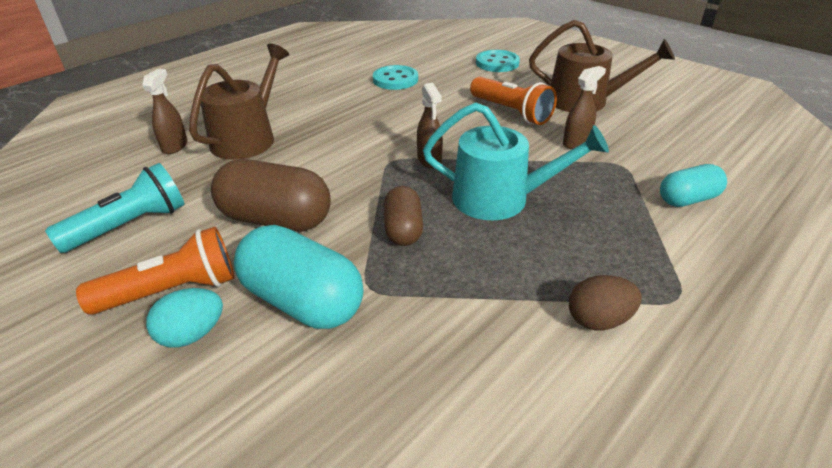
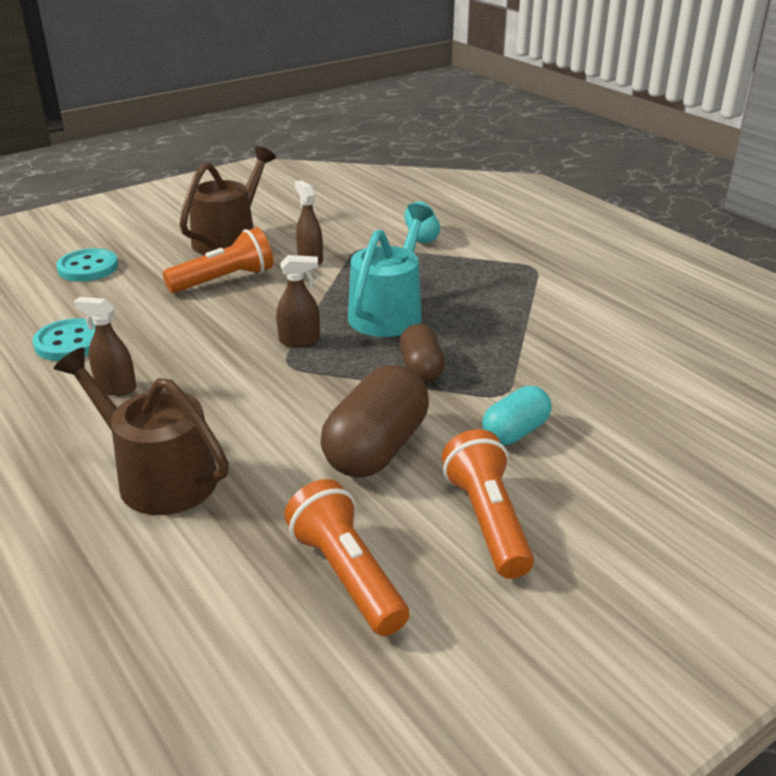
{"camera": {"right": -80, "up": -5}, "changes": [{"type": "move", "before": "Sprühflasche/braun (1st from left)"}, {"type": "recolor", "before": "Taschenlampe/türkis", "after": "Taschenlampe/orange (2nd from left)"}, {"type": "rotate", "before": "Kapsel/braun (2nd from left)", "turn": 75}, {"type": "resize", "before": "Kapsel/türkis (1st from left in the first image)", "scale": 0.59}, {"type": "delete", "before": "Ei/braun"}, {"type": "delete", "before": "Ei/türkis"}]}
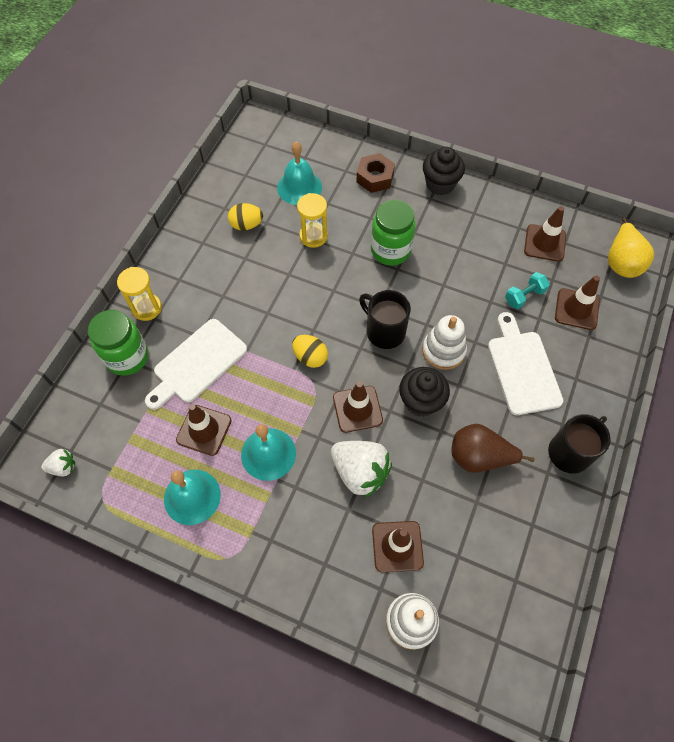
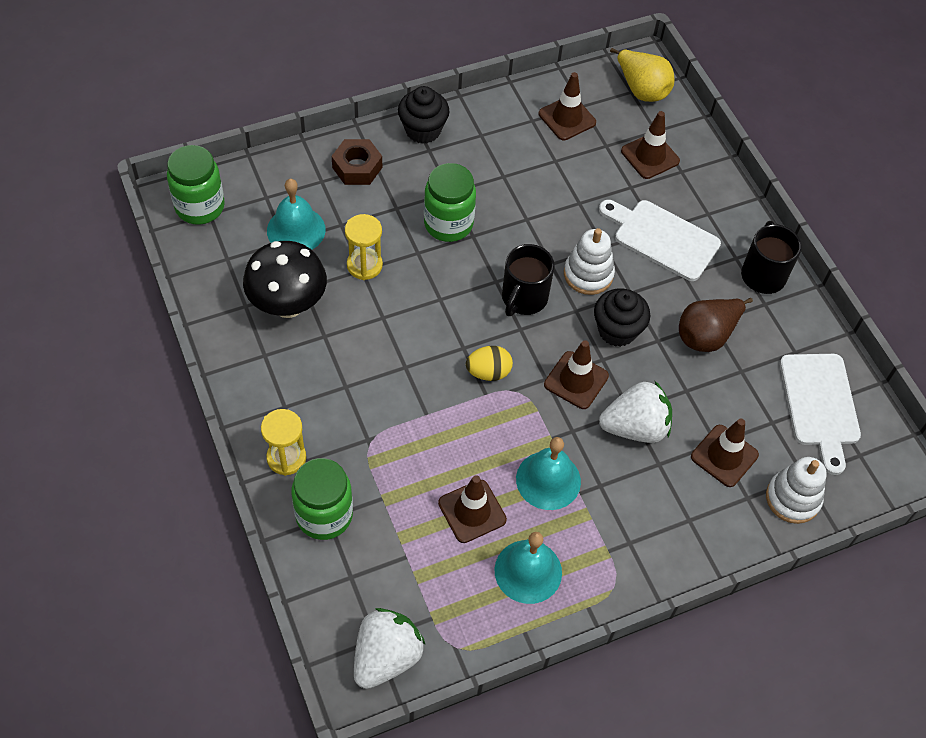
{"camera": {"right": -50, "up": -5}, "changes": [{"type": "replace", "before": "Ei/gelb (1st from left)", "after": "Pilz/schwarz"}, {"type": "delete", "before": "Hantel/türkis"}, {"type": "rotate", "before": "Tasse/schwarz (1st from left)", "turn": -60}, {"type": "move", "before": "Schneidebrett/weiß (1st from left in the first image)", "after": "Schneidebrett/weiß (2nd from left)"}, {"type": "resize", "before": "Erdbeere/weiß (1st from left)", "scale": 1.95}, {"type": "insert", "after": "Einmachglas/grün (1st from left)"}]}
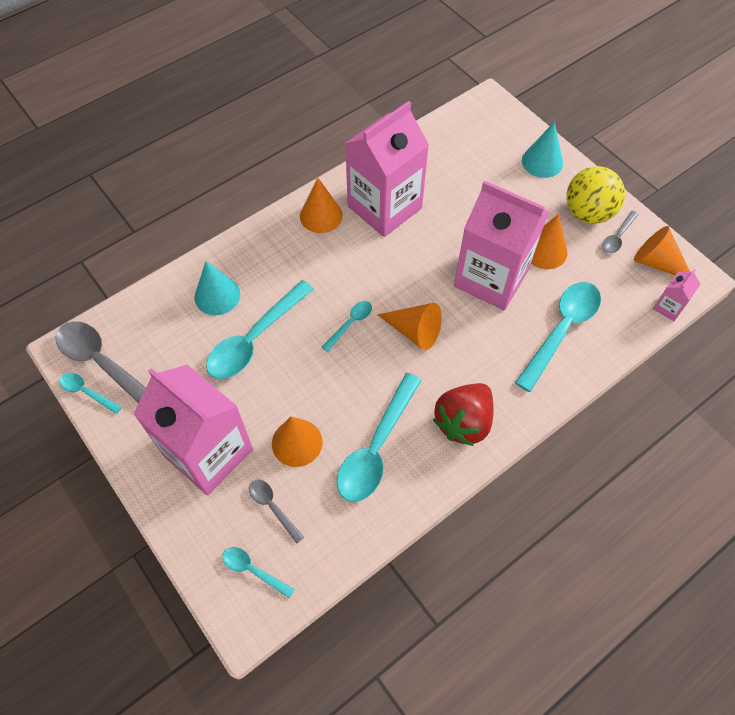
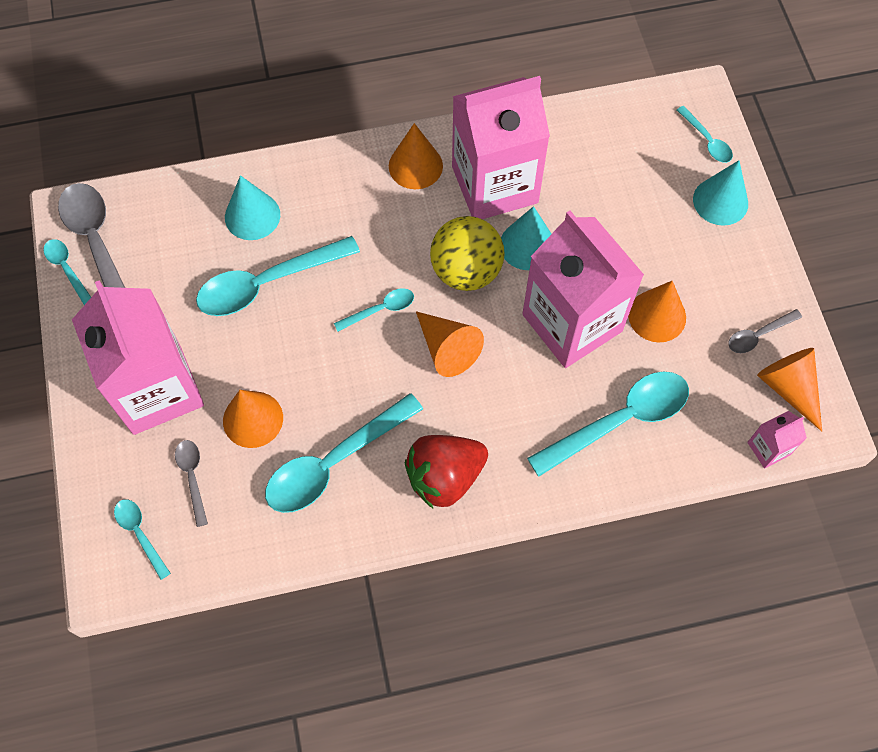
{"camera": {"right": 25, "up": 5}, "changes": [{"type": "move", "before": "Ball/gelb"}, {"type": "insert", "after": "Löffel/türkis (7th from left)"}, {"type": "insert", "after": "Kegel/türkis (2nd from left)"}]}
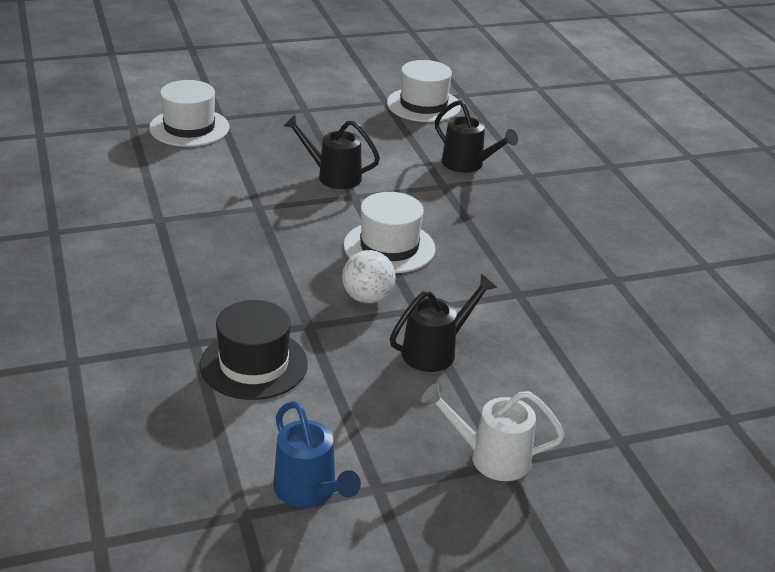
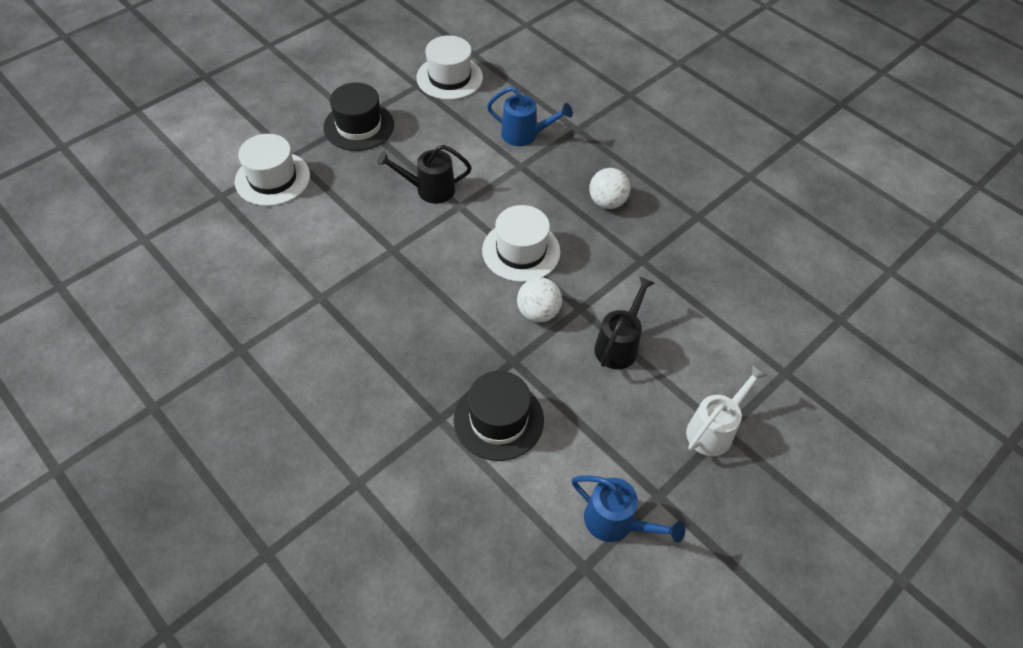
{"camera": {"right": -25, "up": 20}, "changes": [{"type": "recolor", "before": "Gießkanne/schwarz (3rd from left)", "after": "Gießkanne/blau (1st from left)"}, {"type": "rotate", "before": "Gießkanne/weiß", "turn": 150}, {"type": "insert", "after": "Hut/schwarz (1st from left)"}, {"type": "insert", "after": "Ball/weiß (2nd from left)"}]}
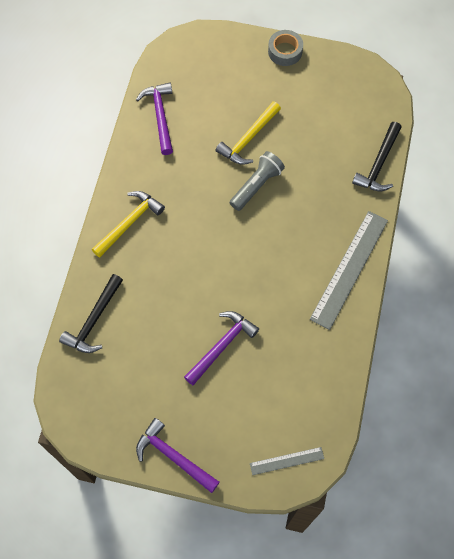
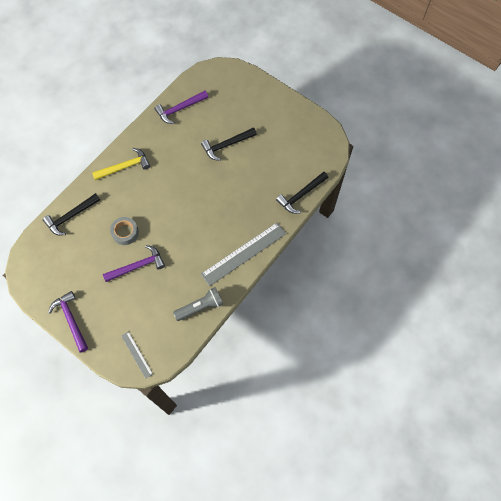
{"camera": {"right": 25, "up": 0}, "changes": [{"type": "move", "before": "Klebeband/grau"}, {"type": "rotate", "before": "Hammer/lila (1st from left in the first image)", "turn": -135}, {"type": "recolor", "before": "Hammer/gelb (2nd from left)", "after": "Hammer/schwarz (2nd from left)"}, {"type": "move", "before": "Taschenlampe/grau"}, {"type": "rotate", "before": "Lineal/grau (1st from left)", "turn": 45}]}
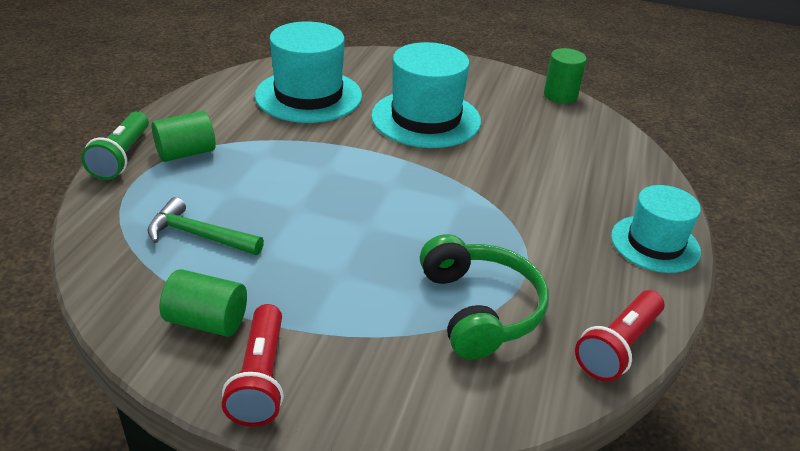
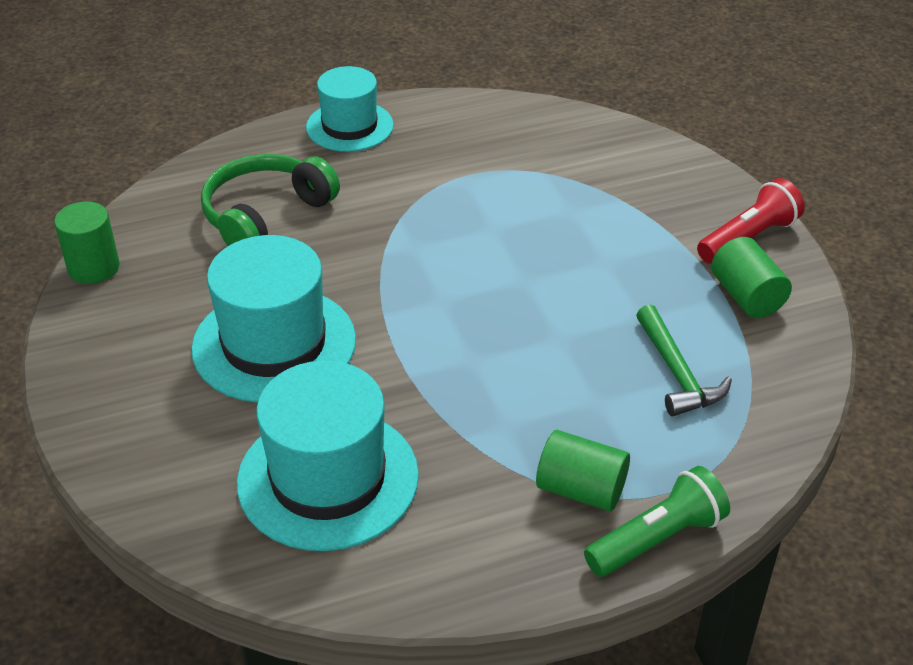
{"camera": {"right": -125, "up": 5}, "changes": [{"type": "move", "before": "Kopfhörer/grün"}, {"type": "delete", "before": "Taschenlampe/rot (2nd from left)"}]}
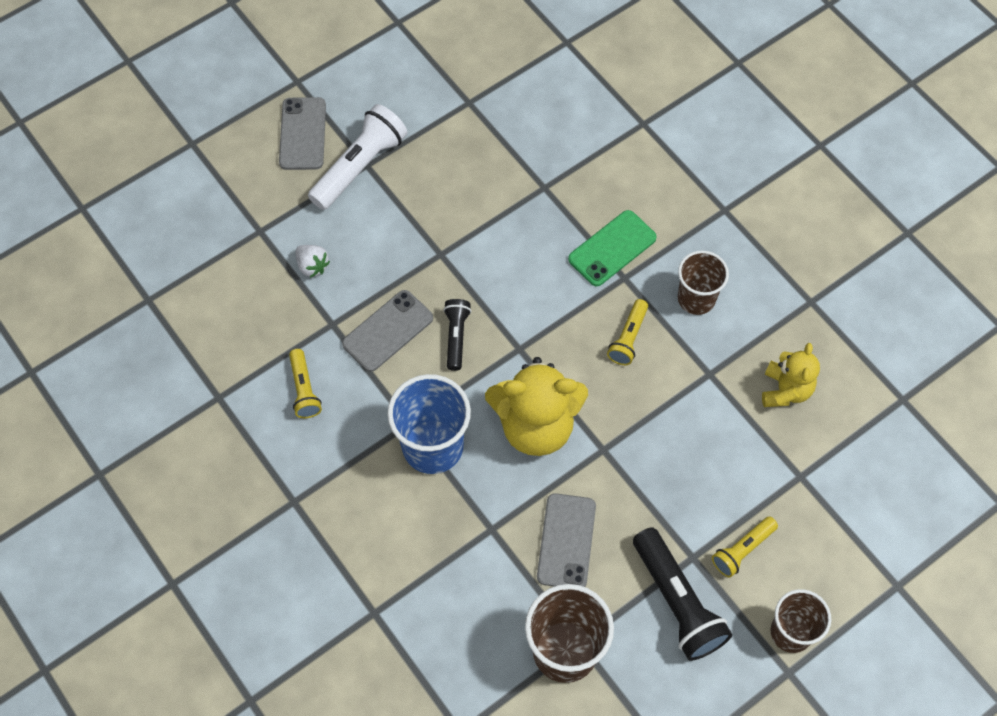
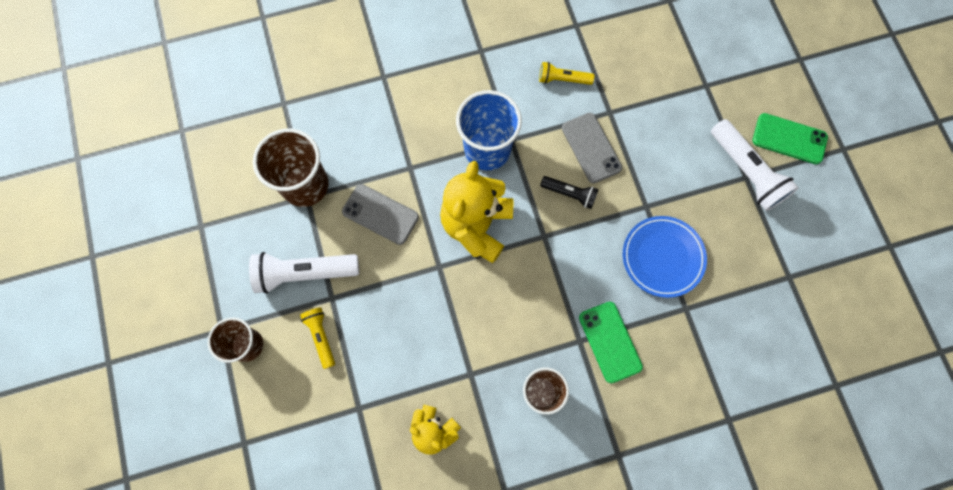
{"camera": {"right": 110, "up": 10}, "changes": [{"type": "recolor", "before": "Handy/grau (1st from left)", "after": "Handy/grün (2nd from left)"}, {"type": "delete", "before": "Erdbeere/weiß"}, {"type": "delete", "before": "Taschenlampe/gelb (2nd from left)"}, {"type": "recolor", "before": "Taschenlampe/schwarz (2nd from left)", "after": "Taschenlampe/weiß (1st from left)"}, {"type": "insert", "after": "Teller/blau"}]}
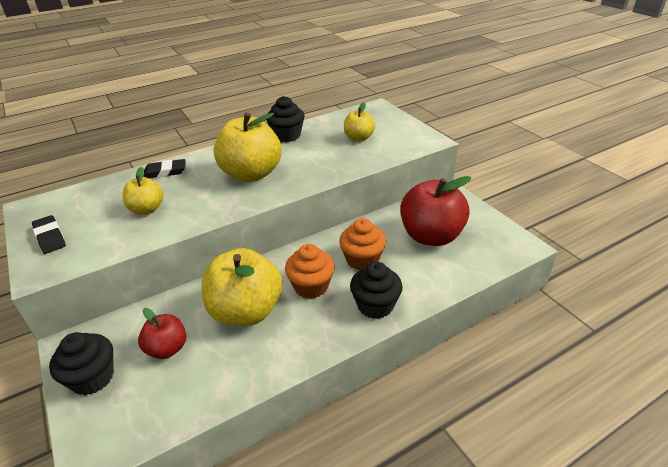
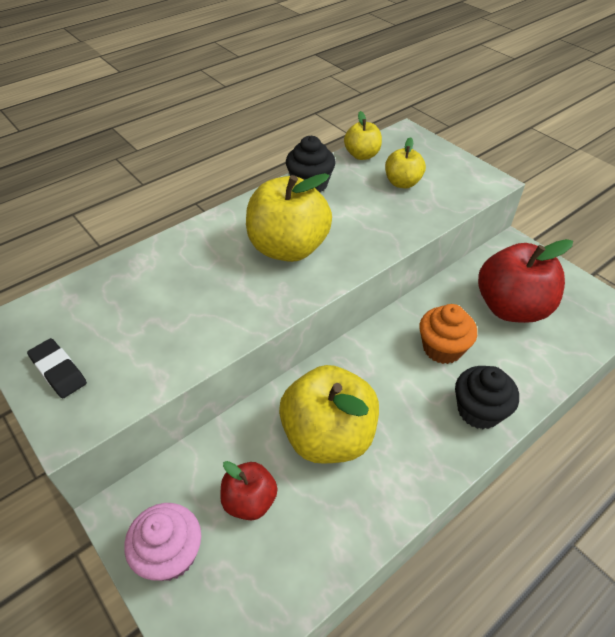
{"camera": {"right": -10, "up": 10}, "changes": [{"type": "delete", "before": "Radiergummi/schwarz (2nd from left)"}, {"type": "move", "before": "Apfel/gelb (1st from left in the first image)", "after": "Apfel/gelb (3rd from left)"}, {"type": "delete", "before": "Muffin/orange (1st from left)"}, {"type": "recolor", "before": "Muffin/schwarz (1st from left)", "after": "Muffin/rosa"}]}
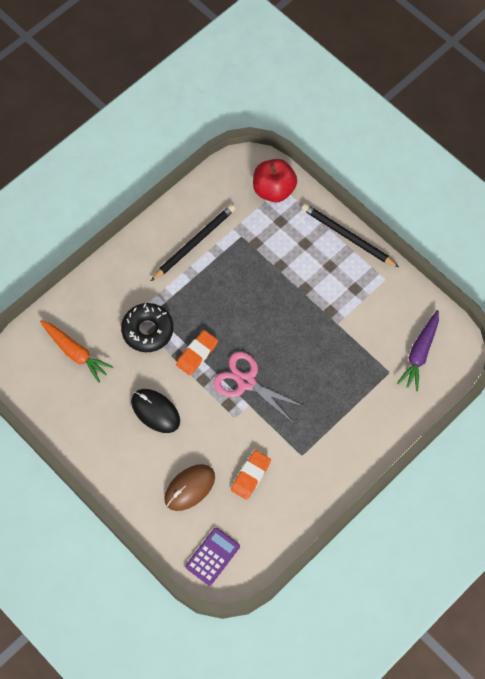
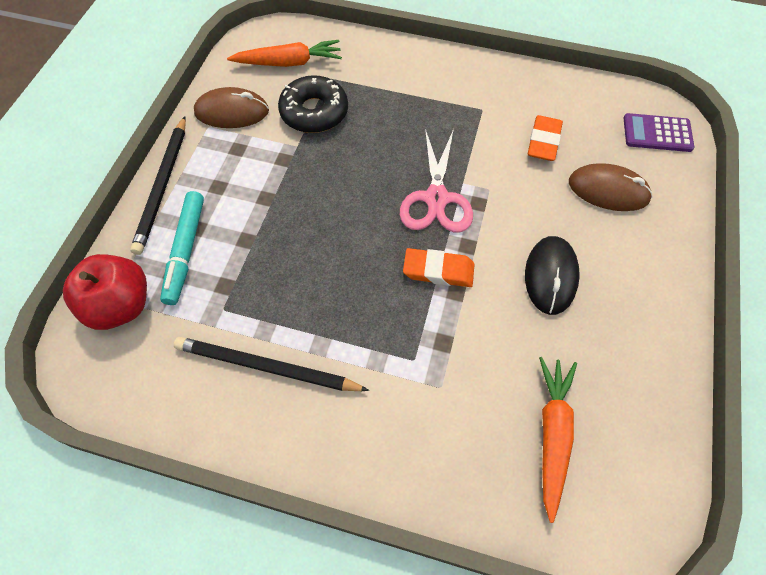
{"camera": {"right": -120, "up": -5}, "changes": [{"type": "move", "before": "Donut/schwarz"}, {"type": "recolor", "before": "Karotte/lila", "after": "Karotte/orange (1st from left)"}, {"type": "rotate", "before": "Radiergummi/orange (2nd from left)", "turn": -75}, {"type": "insert", "after": "Computermaus/braun (1st from left)"}, {"type": "insert", "after": "Filzstift/türkis"}]}
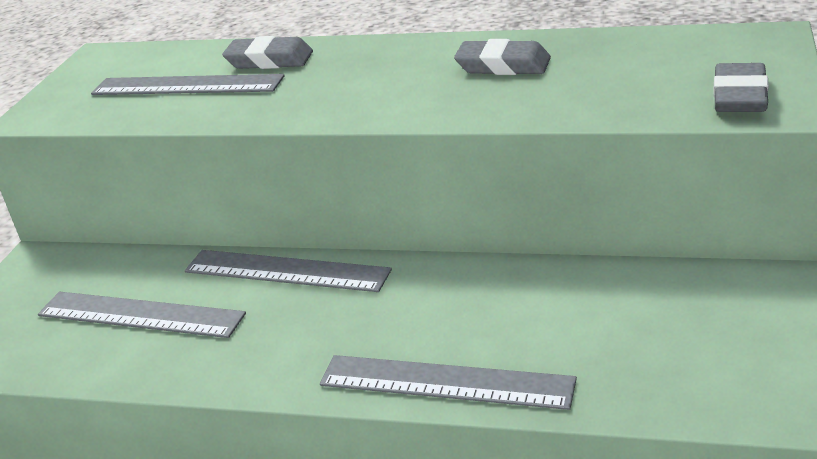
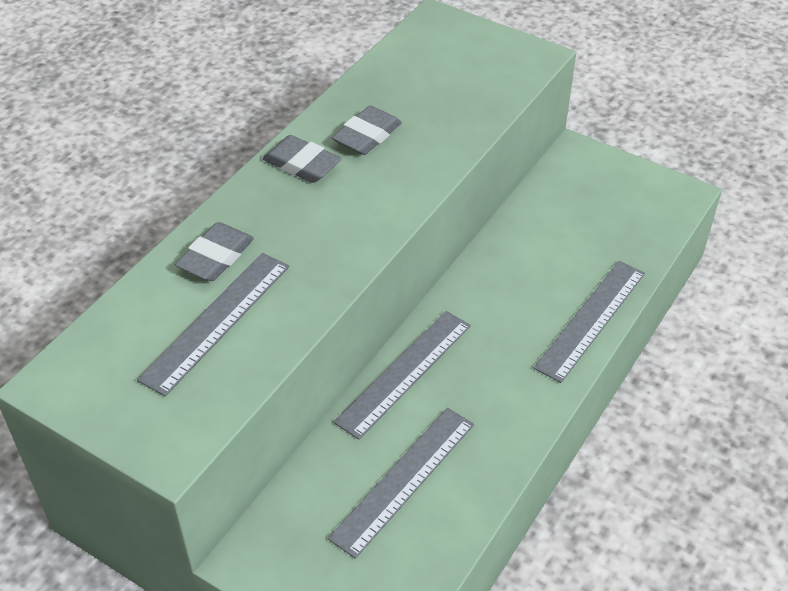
{"camera": {"right": -75, "up": 15}, "changes": [{"type": "move", "before": "Radiergummi/grau (3rd from left in the first image)", "after": "Radiergummi/grau (2nd from left)"}]}
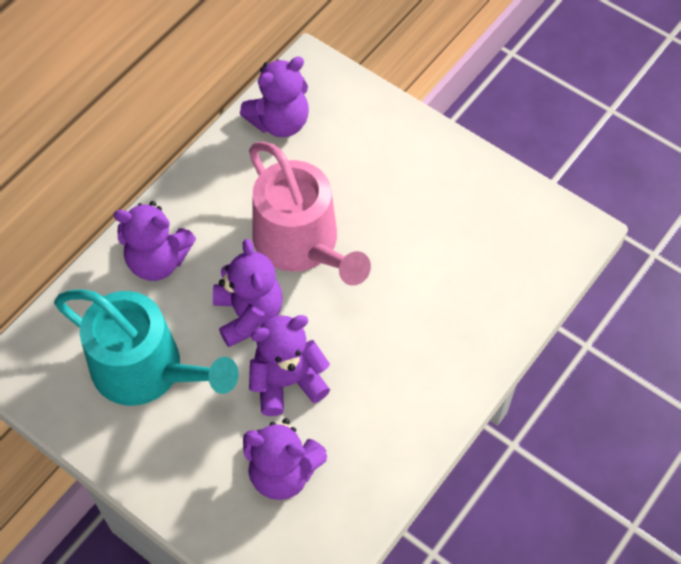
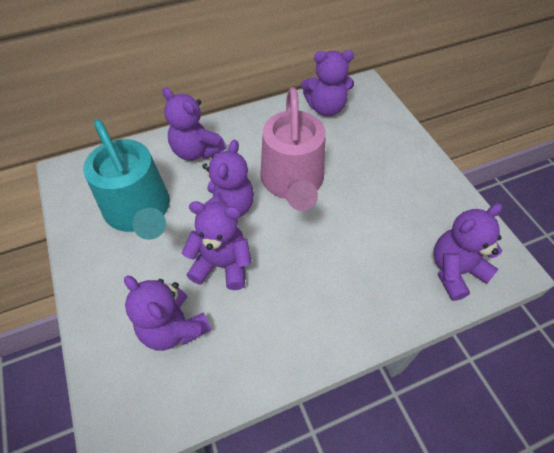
{"camera": {"right": 30, "up": -5}, "changes": [{"type": "insert", "after": "Teddybär/lila (6th from left)"}]}
